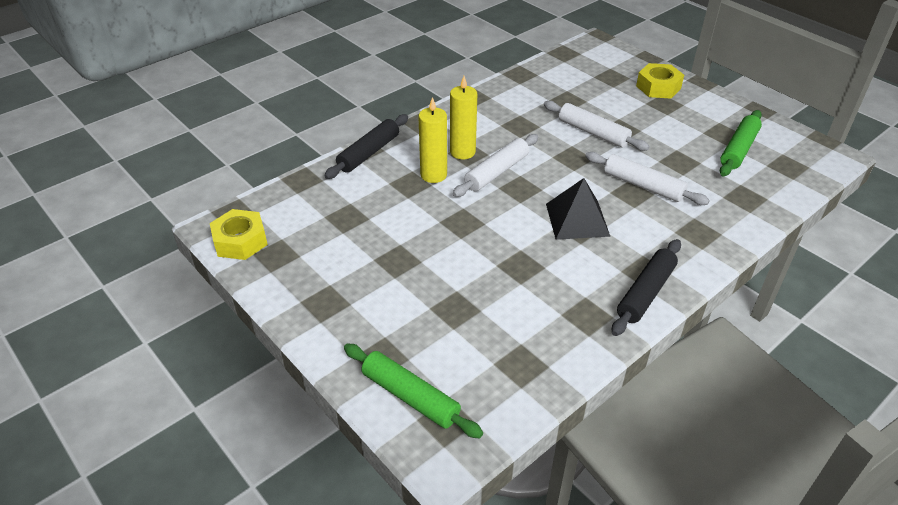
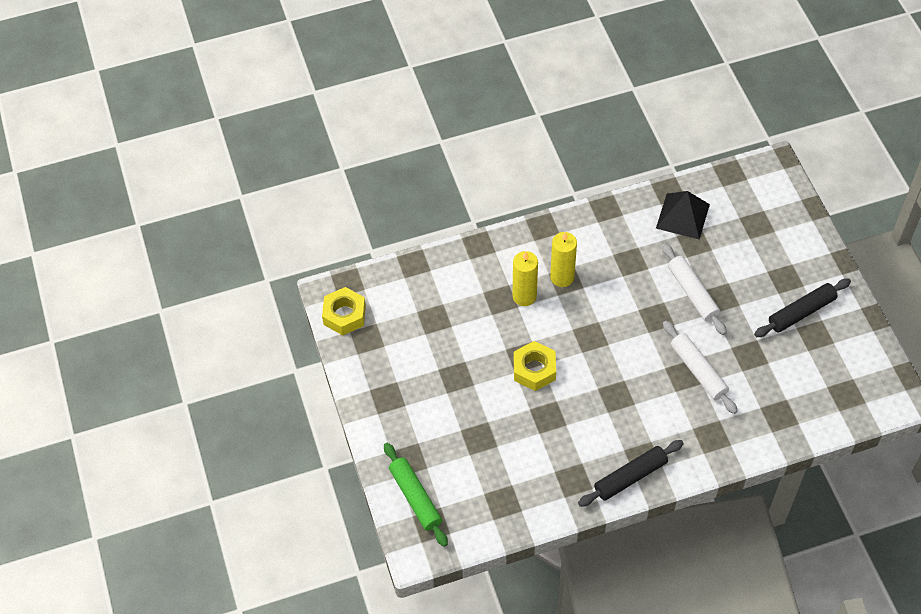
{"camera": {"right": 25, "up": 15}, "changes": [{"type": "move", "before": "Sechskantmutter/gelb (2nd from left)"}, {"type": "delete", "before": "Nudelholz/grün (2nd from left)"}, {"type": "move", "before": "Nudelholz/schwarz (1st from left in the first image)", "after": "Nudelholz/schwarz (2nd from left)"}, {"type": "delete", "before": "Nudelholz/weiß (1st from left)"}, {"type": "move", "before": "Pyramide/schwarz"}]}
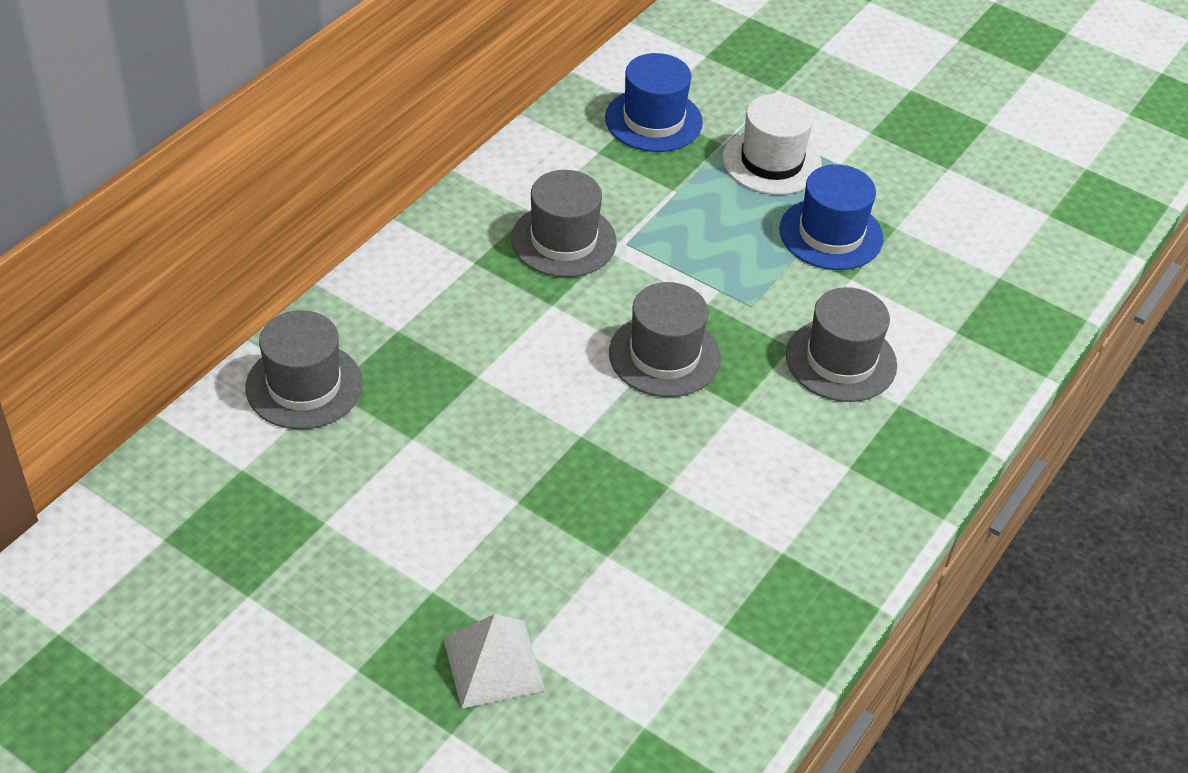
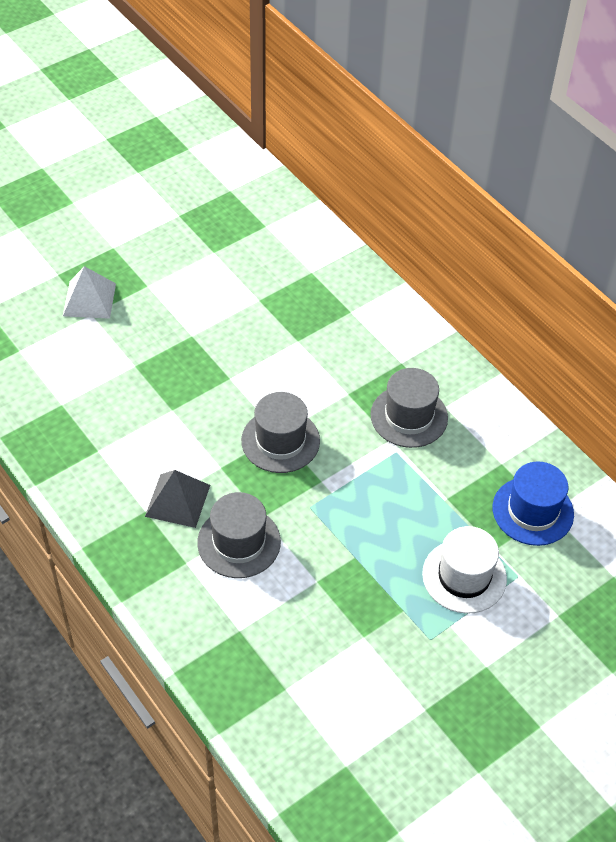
{"camera": {"right": 110, "up": 5}, "changes": [{"type": "delete", "before": "Hut/blau (2nd from left)"}, {"type": "delete", "before": "Hut/grau (1st from left)"}, {"type": "insert", "after": "Pyramide/grau"}]}
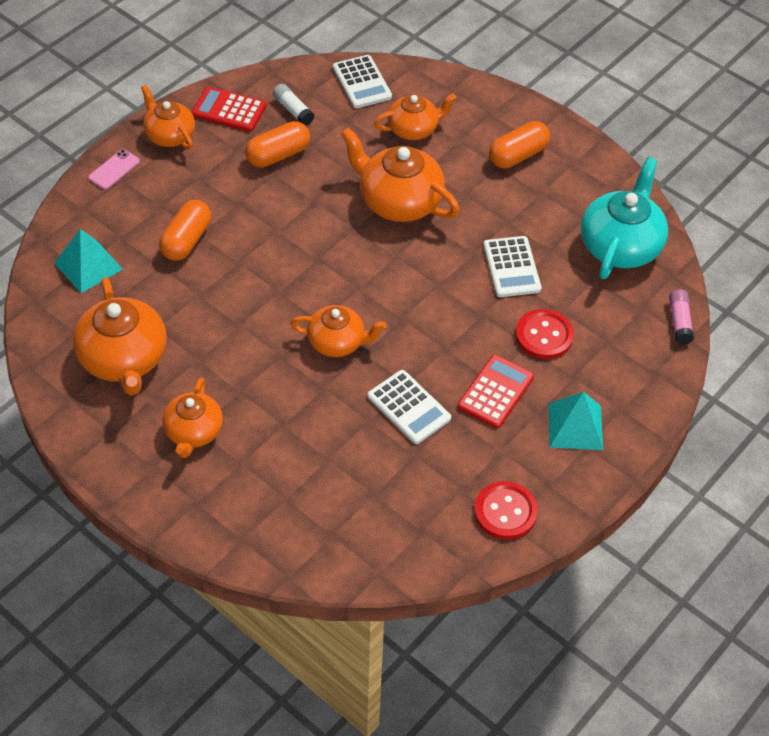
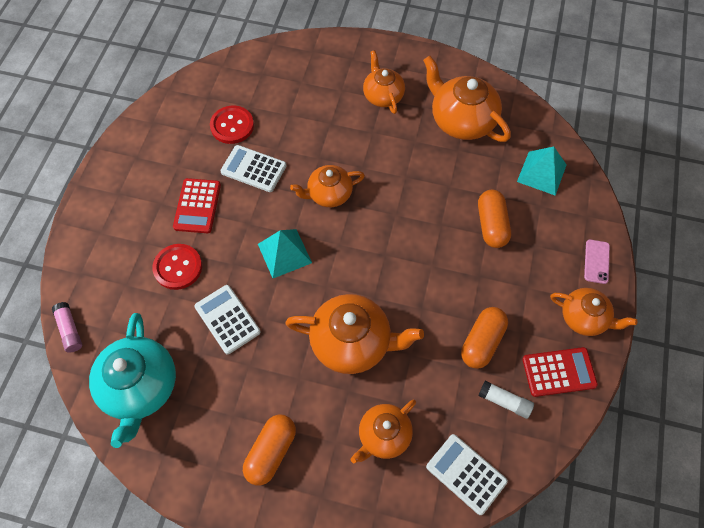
{"camera": {"right": 155, "up": 10}, "changes": [{"type": "move", "before": "Pyramide/türkis (2nd from left in the first image)", "after": "Pyramide/türkis (1st from left)"}, {"type": "move", "before": "Knopf/rot (1st from left in the first image)", "after": "Knopf/rot (2nd from left)"}]}
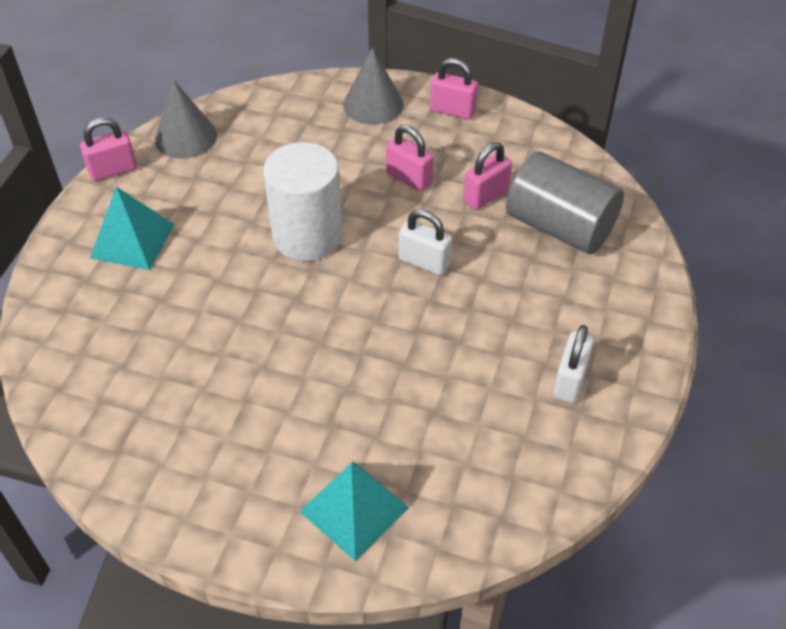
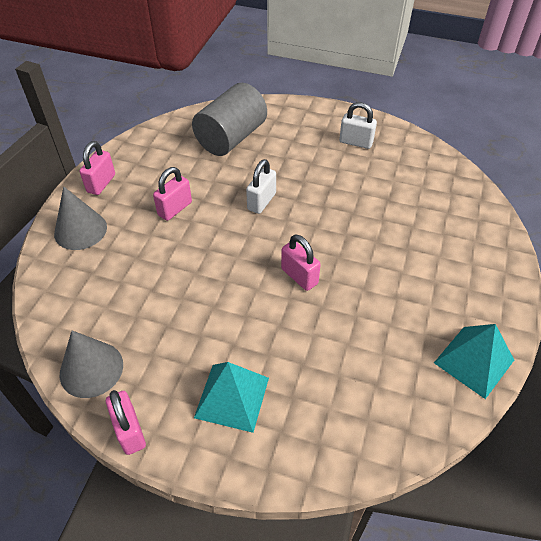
{"camera": {"right": -90, "up": 0}, "changes": [{"type": "delete", "before": "Vollzylinder/weiß"}, {"type": "move", "before": "Vorhängeschloss/rosa (4th from left)"}, {"type": "move", "before": "Pyramide/türkis (2nd from left)"}]}
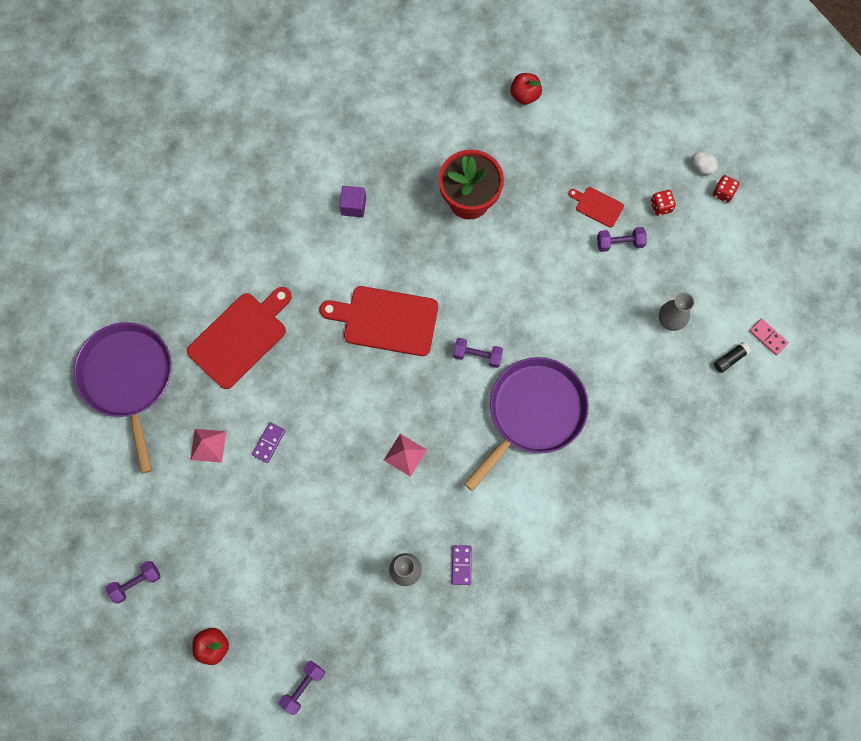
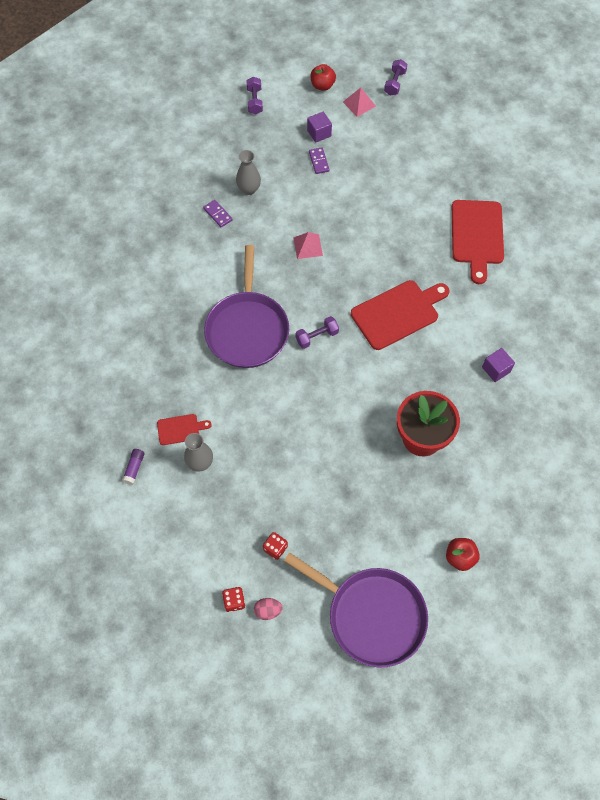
{"camera": {"right": 140, "up": -10}, "changes": [{"type": "recolor", "before": "Ei/weiß", "after": "Ei/rosa"}, {"type": "move", "before": "Schneidebrett/rot (3rd from left in the first image)", "after": "Schneidebrett/rot (1st from left)"}, {"type": "delete", "before": "Hantel/lila (4th from left)"}, {"type": "delete", "before": "Dominostein/rosa"}, {"type": "move", "before": "Pfanne/lila (1st from left in the first image)", "after": "Pfanne/lila (2nd from left)"}, {"type": "recolor", "before": "Klebestift/schwarz", "after": "Klebestift/lila"}, {"type": "move", "before": "Dominostein/lila (1st from left in the first image)", "after": "Dominostein/lila (2nd from left)"}, {"type": "move", "before": "Pyramide/rosa (1st from left in the first image)", "after": "Pyramide/rosa (2nd from left)"}, {"type": "insert", "after": "Kubus/lila (1st from left)"}]}
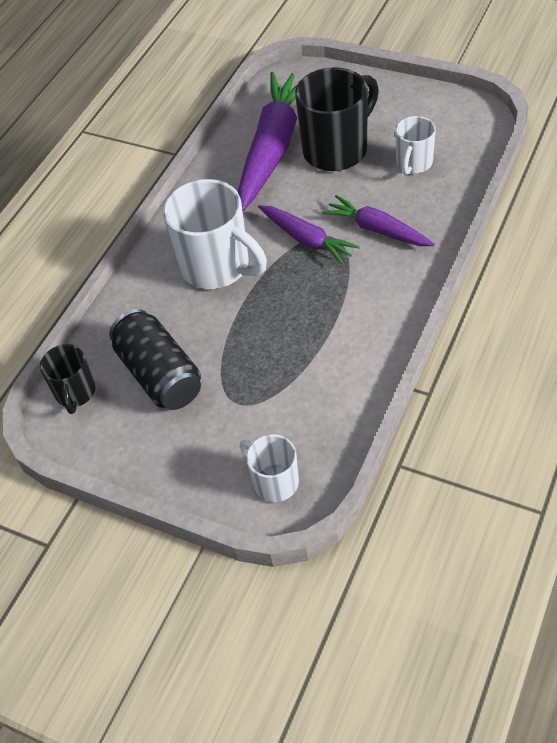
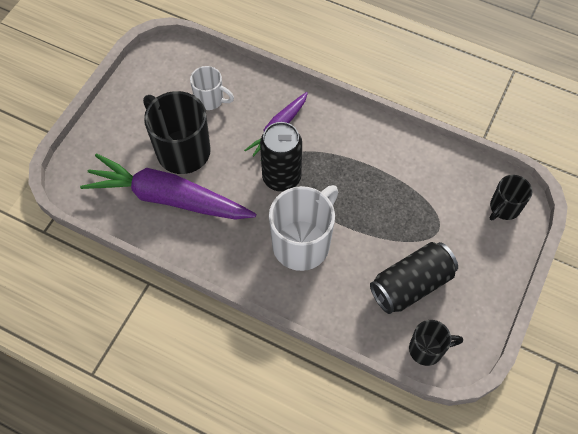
{"camera": {"right": -95, "up": 10}, "changes": [{"type": "replace", "before": "Karotte/lila (2nd from left)", "after": "Dose/schwarz (1st from left)"}, {"type": "recolor", "before": "Tasse/weiß (2nd from left)", "after": "Tasse/schwarz (3rd from left)"}]}
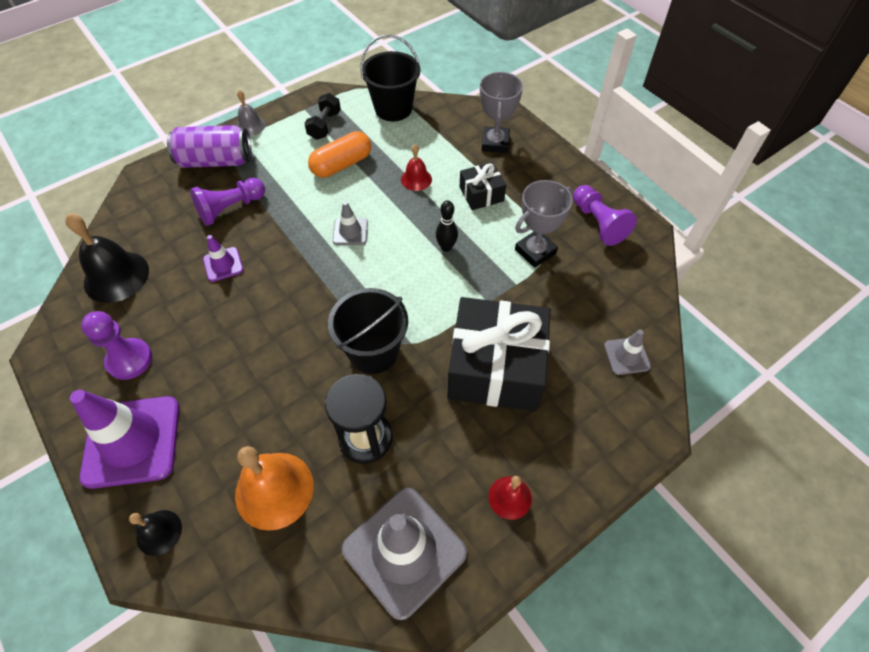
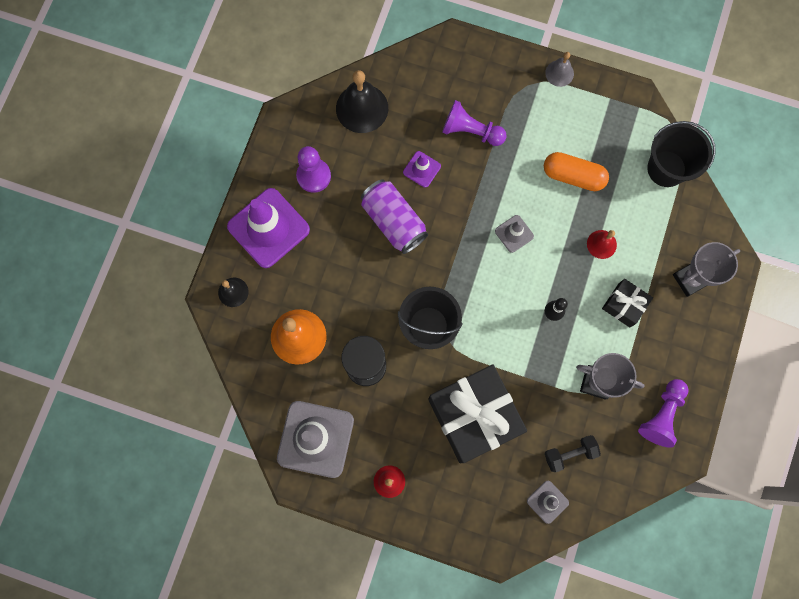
{"camera": {"right": 55, "up": 20}, "changes": [{"type": "move", "before": "Hantel/schwarz"}, {"type": "move", "before": "Dose/lila"}]}
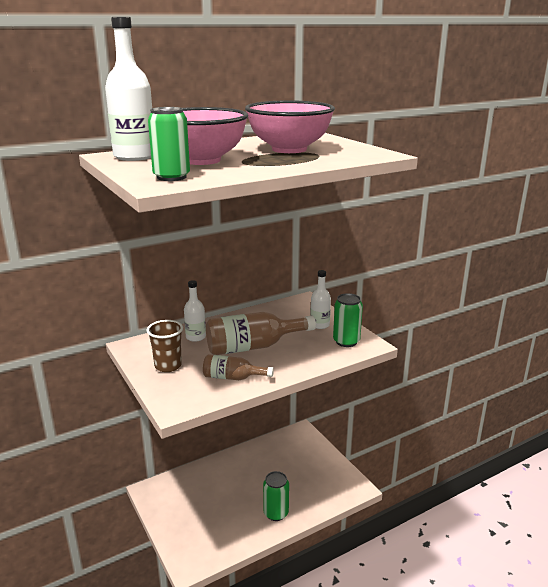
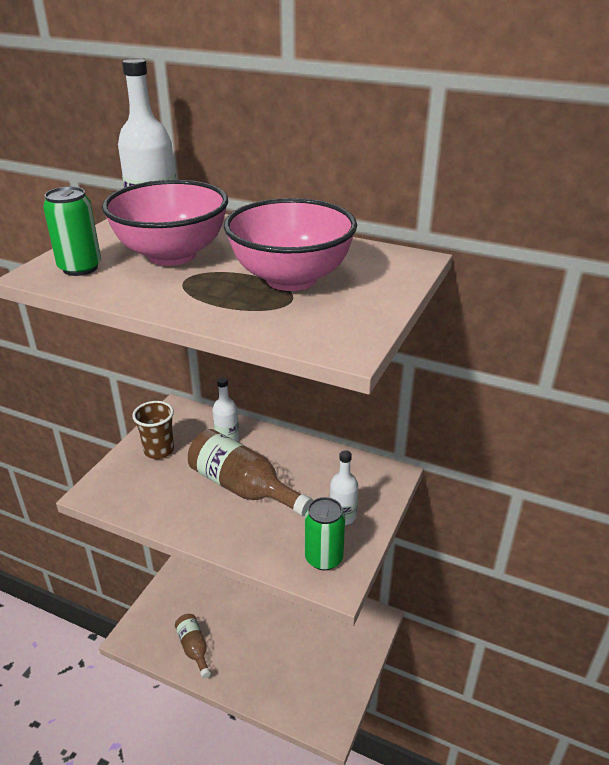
{"camera": {"right": 55, "up": 10}, "changes": [{"type": "move", "before": "Flasche/braun (1st from left)"}, {"type": "delete", "before": "Dose/grün (2nd from left)"}]}
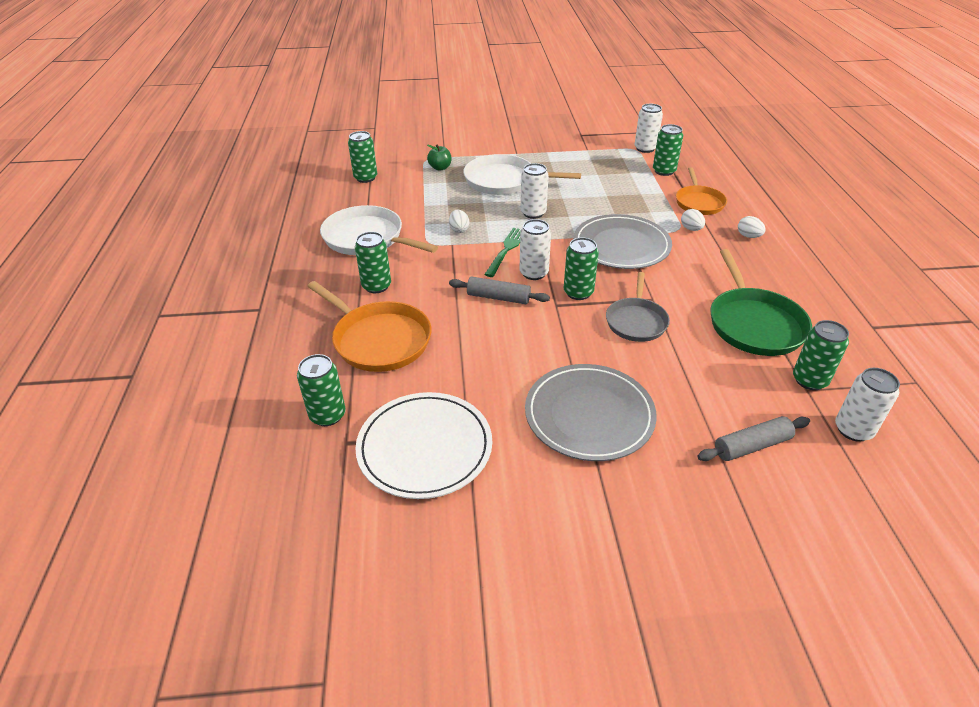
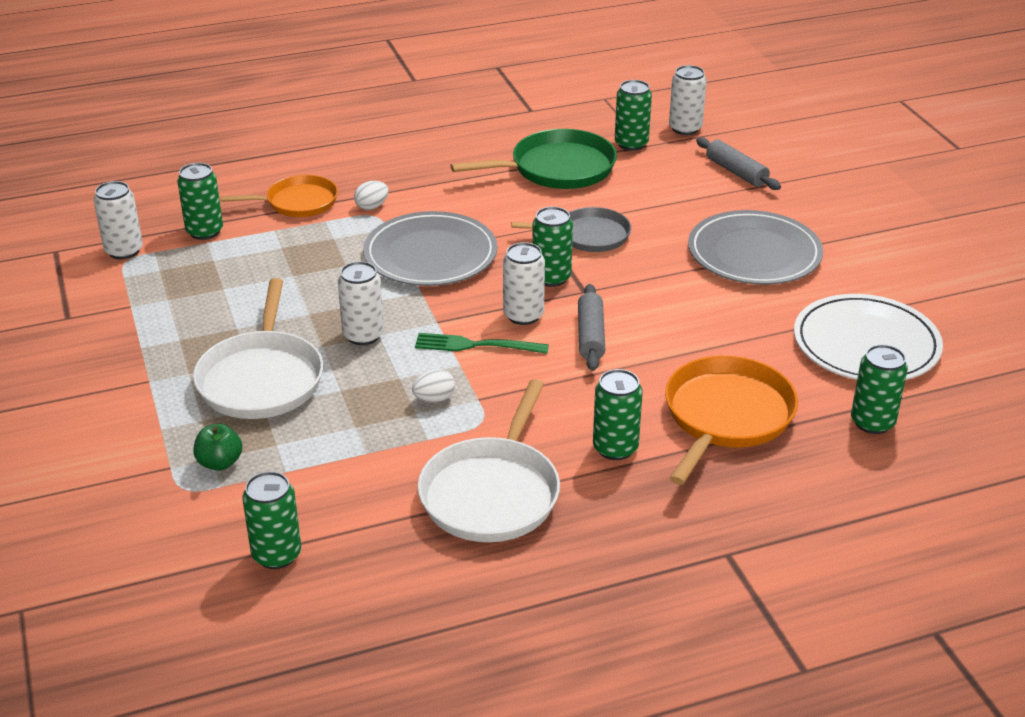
{"camera": {"right": -105, "up": -5}, "changes": [{"type": "delete", "before": "Ei/weiß (3rd from left)"}]}
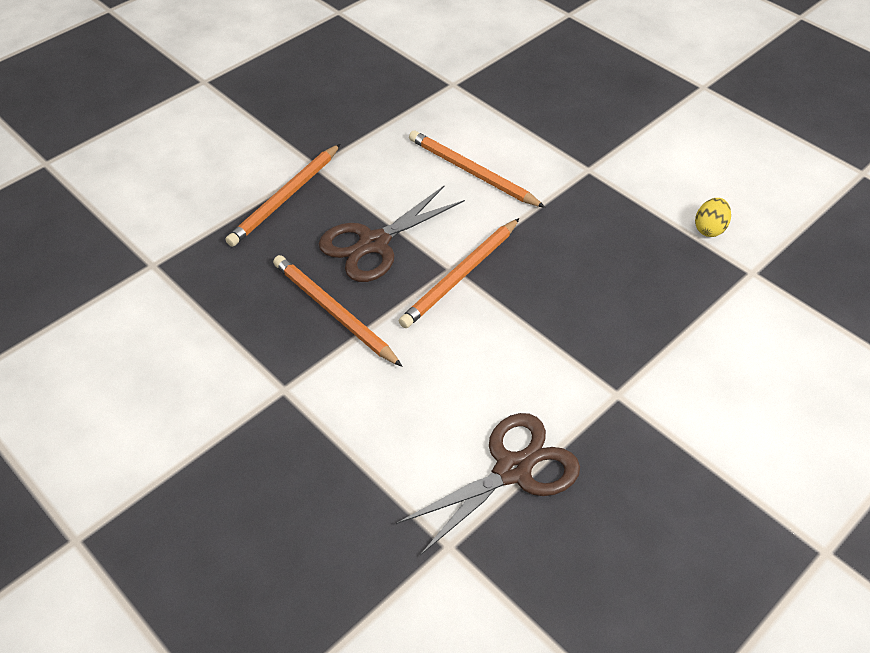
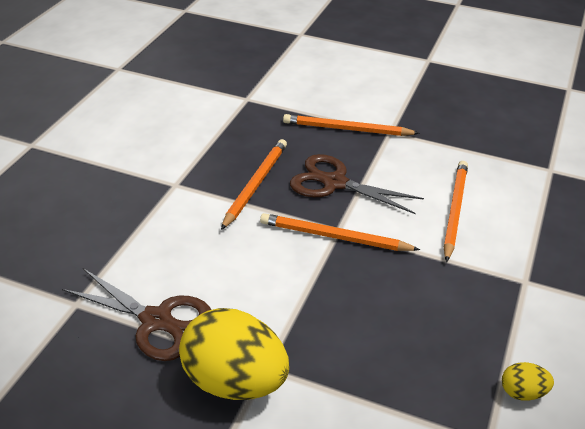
{"camera": {"right": 65, "up": -10}, "changes": [{"type": "insert", "after": "Ei/gelb (1st from left)"}]}
